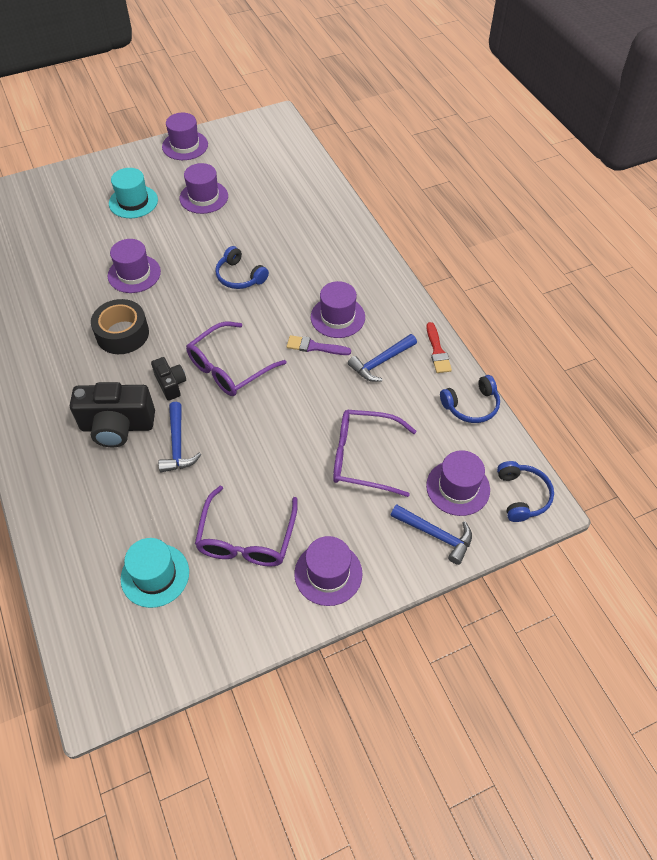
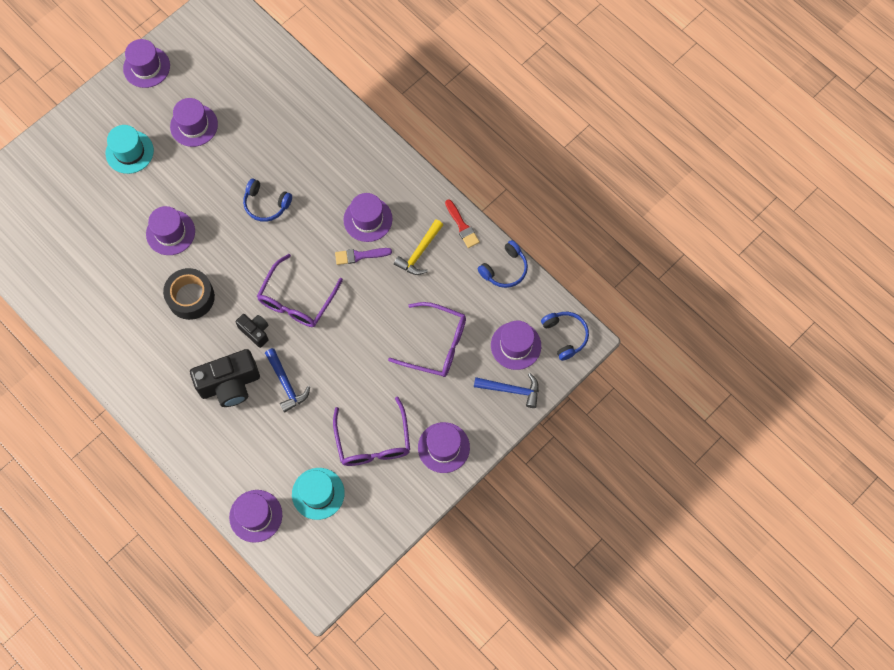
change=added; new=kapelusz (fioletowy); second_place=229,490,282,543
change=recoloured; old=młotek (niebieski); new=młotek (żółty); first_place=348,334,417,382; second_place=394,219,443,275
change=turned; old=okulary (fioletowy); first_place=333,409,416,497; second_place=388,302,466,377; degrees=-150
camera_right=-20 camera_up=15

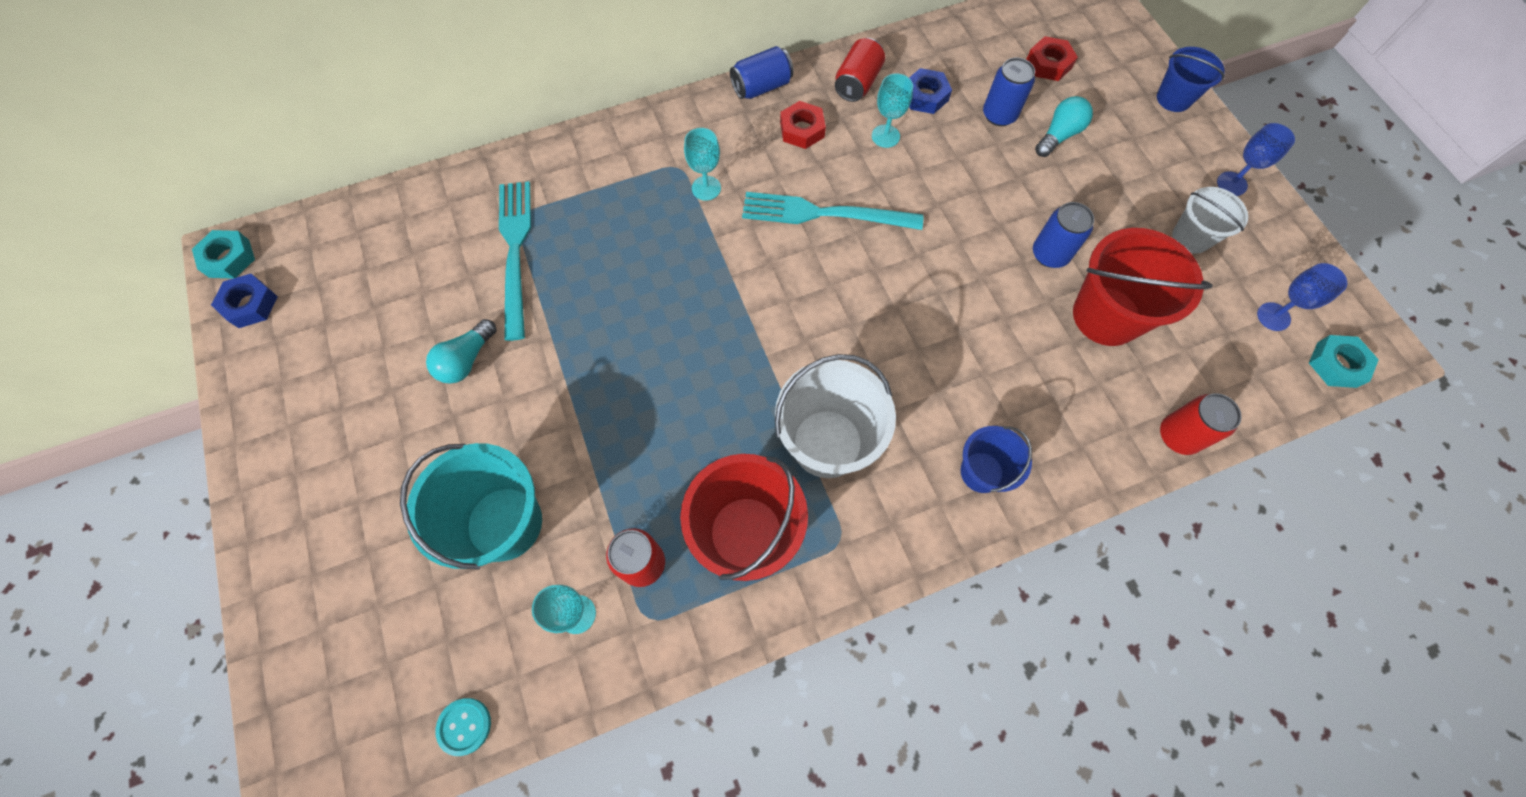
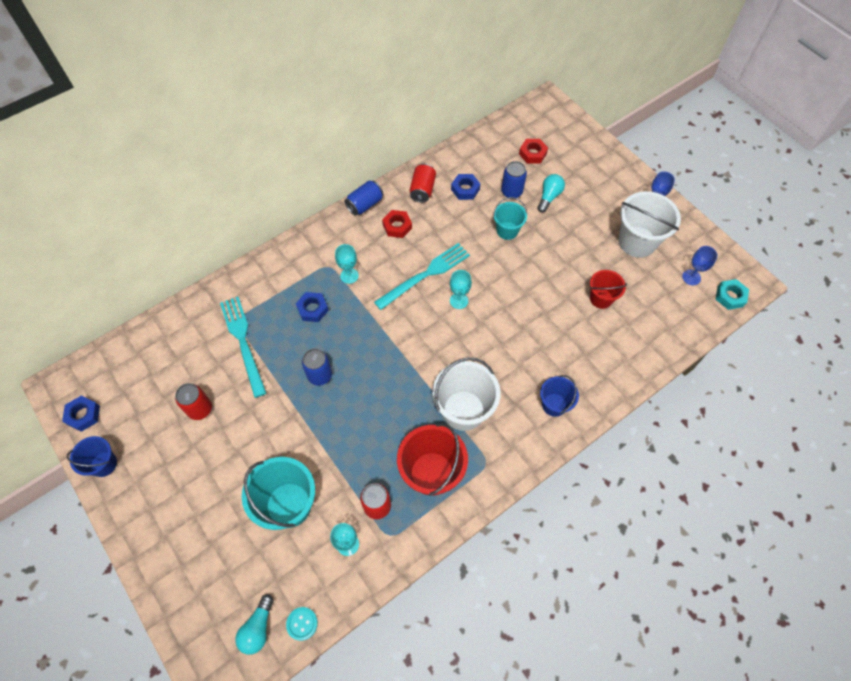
change=removed; old=nakrętka (turkusowy); first_place=192,230,255,279
change=added; new=nakrętka (niebieski); second_place=296,292,329,322
change=added; new=wiadro (turkusowy); second_place=493,197,527,240
change=moved; old=żarówka (turkusowy); first_place=426,319,497,384; second_place=235,594,274,655
change=moved; old=kielich (turkusowy); first_place=872,73,913,148; second_place=450,270,472,309
change=moved; old=puszka (niebieski); first_place=1033,202,1094,268; second_place=302,348,332,386
change=moved; old=wiadro (niebieski); first_place=1157,47,1225,112; second_place=67,436,117,477
change=moved; old=puszka (czerwony); first_place=1160,393,1242,455; second_place=175,383,212,420
change=turned; old=widelec (turkusowy); first_place=742,192,923,230; second_place=374,243,470,310; degrees=150
change=resized; old=wiadro (czerwony); first_place=1073,228,1213,346; second_place=590,270,627,309; factor=0.58
change=resized; old=wiadro (biały); first_place=1172,187,1248,254; second_place=619,191,681,258; factor=1.71
camera_right=-15 camera_up=-5

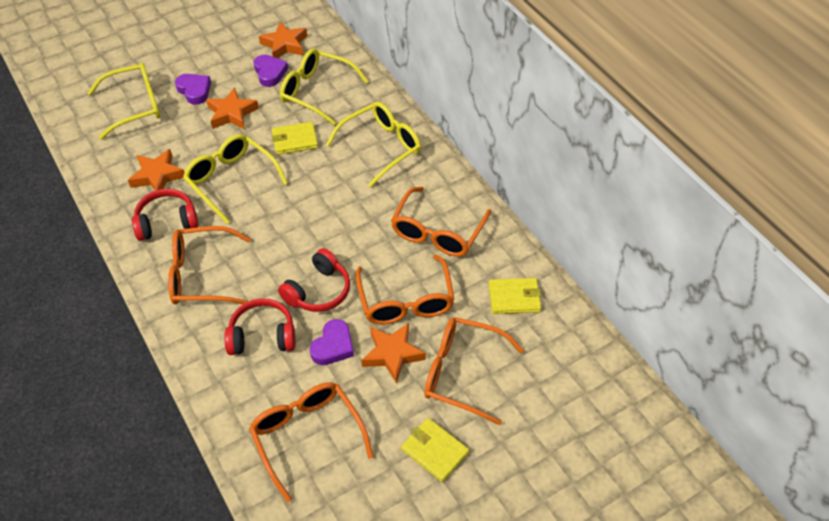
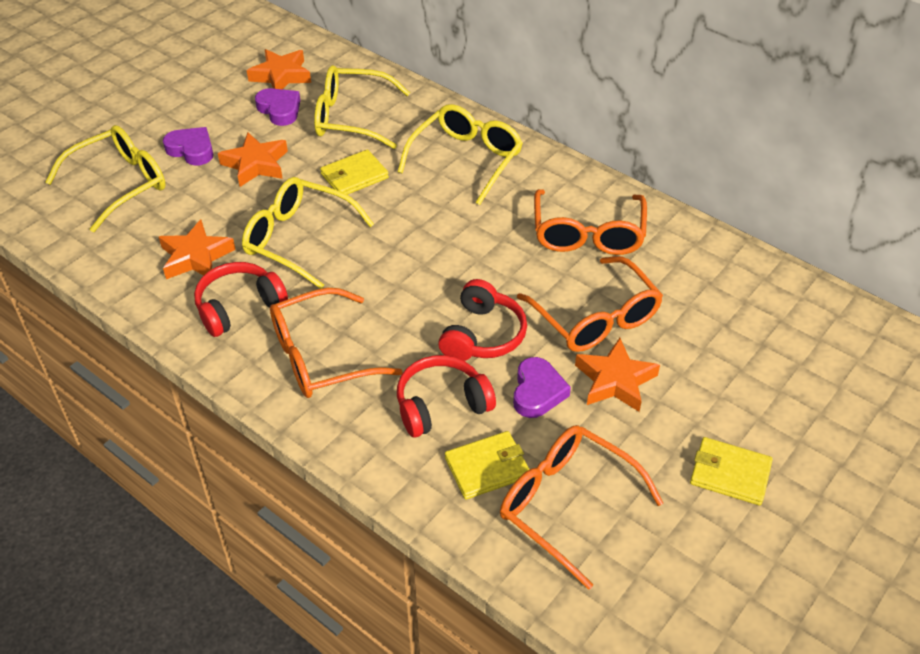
change=removed; old=okulary (pomarańczowy); first_place=424,317,524,425
change=moved; old=portfel (żółty); first_place=489,278,541,314; second_place=445,431,529,499
camera_right=-20 camera_up=-5

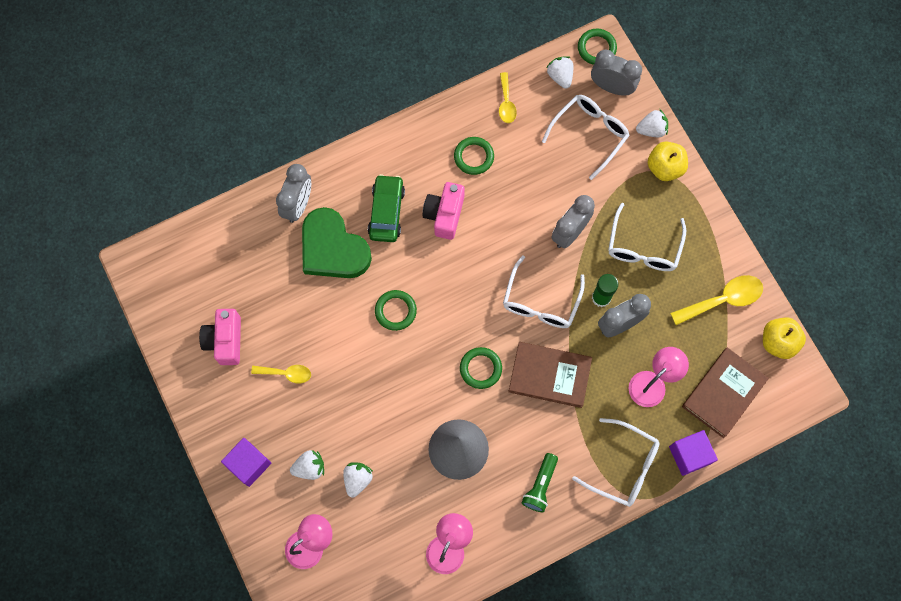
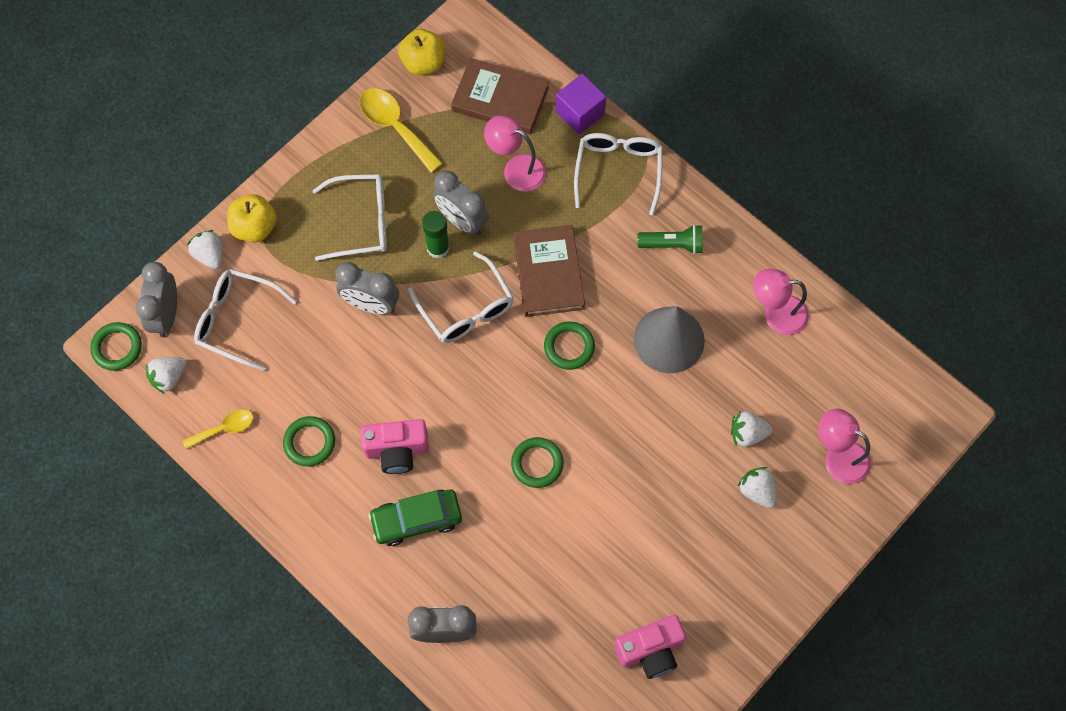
change=removed; old=sześcian (fioletowy); first_place=221,438,271,487
change=removed; old=łyżka (żółty); first_place=251,365,311,383
change=removed; old=serce (zielony); first_place=302,207,372,278
change=turned; old=okulary (biały); first_place=503,255,585,328; second_place=408,251,514,343; degrees=60
camera_right=-110 camera_up=-5

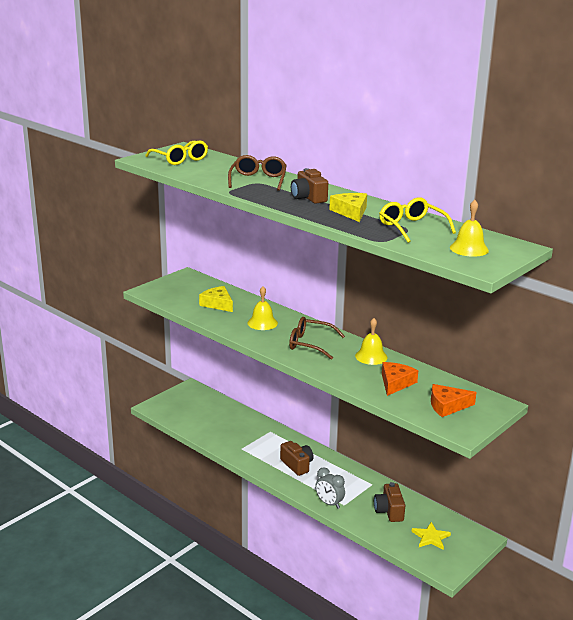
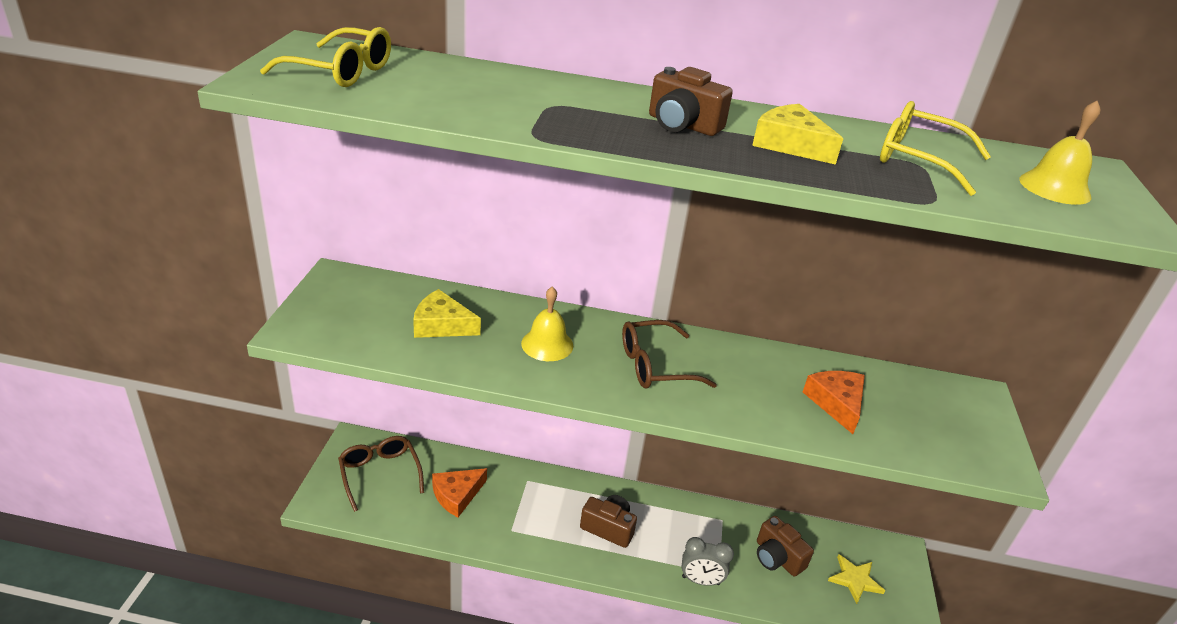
change=removed; old=dzwonek (żółty); first_place=355,318,388,365
change=moved; old=okulary (brązowy); first_place=228,155,287,191; second_place=338,436,424,512
change=moved; old=ser (pomarańczowy); first_place=431,384,477,417; second_place=432,468,487,517
camera_right=-35 camera_up=10

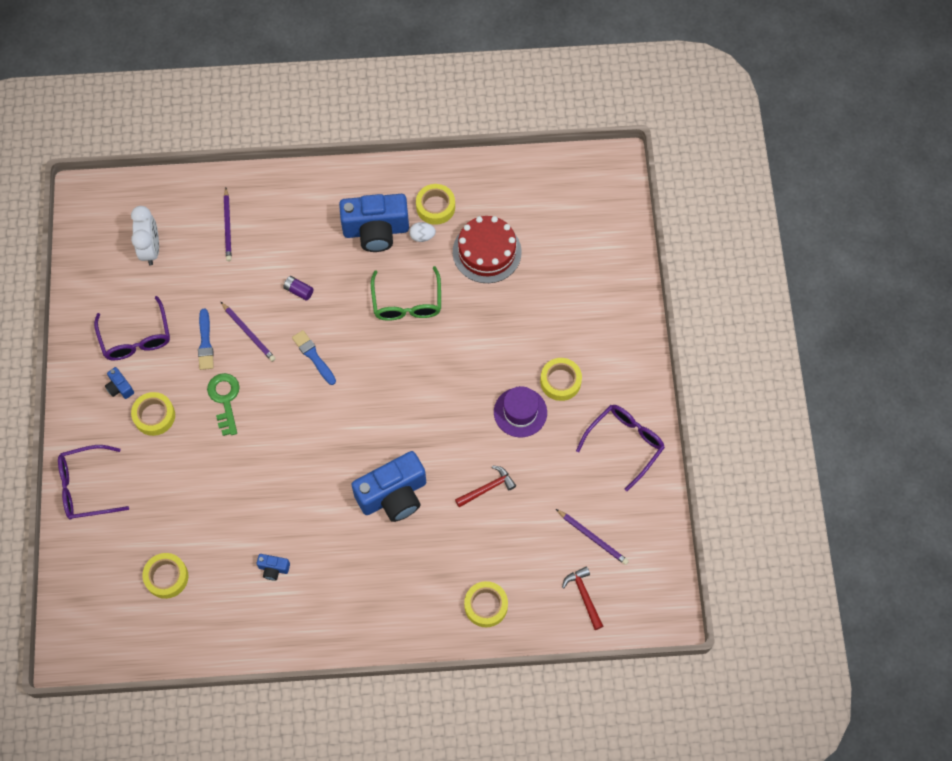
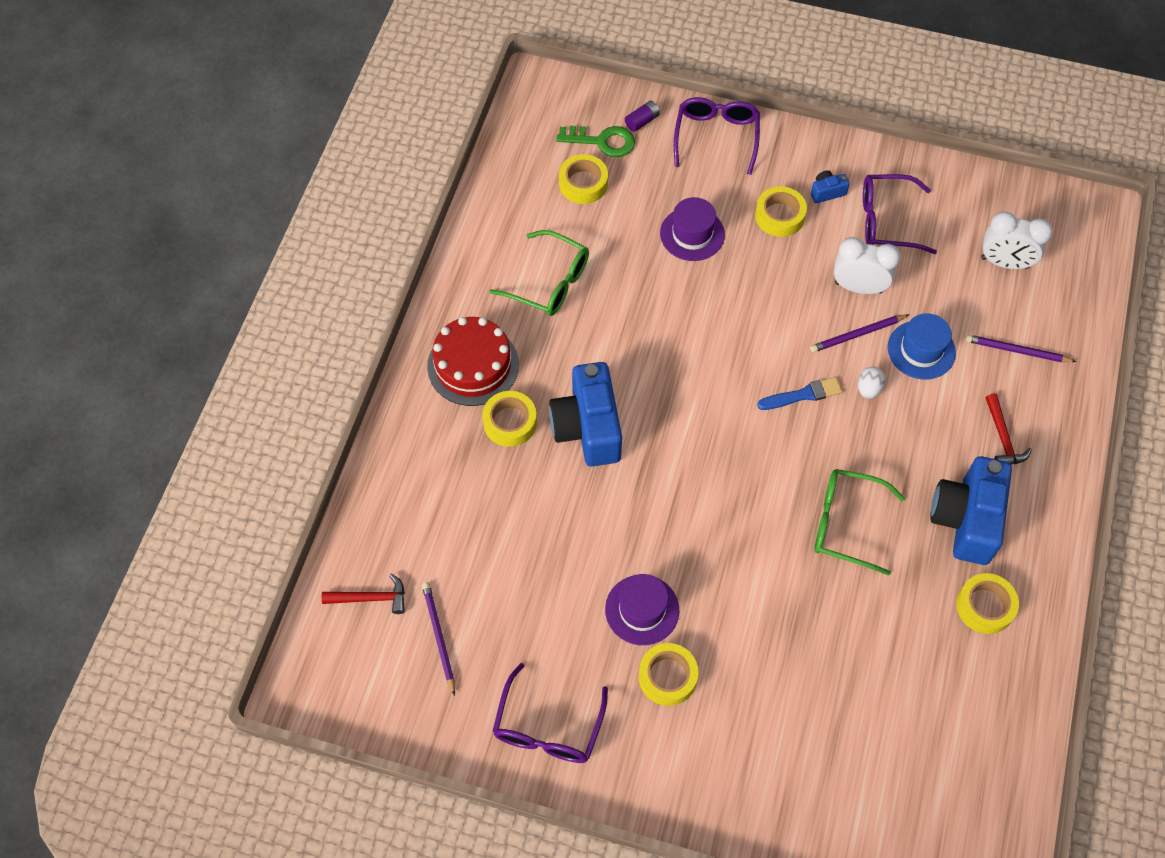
change=added; new=kapelusz (fioletowy); second_place=660,197,725,261
change=added; new=kapelusz (niebieski); second_place=888,313,956,380
change=moved; old=klucz (zielony); first_place=207,373,240,436; second_place=556,126,635,157
change=moved; old=bateria (fioletowy); first_place=284,276,314,301; second_place=625,101,660,132
change=moved; old=jajko (biały); first_place=409,222,436,242; second_place=858,367,886,399
change=moved; old=tort (czerwony); first_place=453,216,522,283; second_place=427,317,519,406
change=moved; old=młotek (czerwony); first_place=455,465,516,508; second_place=986,394,1032,465
change=moved; old=taśma klejąca (żółty); first_place=464,581,508,627; second_place=482,391,537,447
change=replaced; old=pędzel (niebieski); new=budzik (biały); first_place=198,309,214,370; second_place=834,237,901,294
change=replaced; old=aparat fotograficzny (niebieski); new=okulary (zielony); first_place=257,554,290,581; second_place=489,230,589,316
change=turned; old=ołówek (fioletowy); first_place=556,509,629,565; second_place=422,582,455,696; degrees=105
change=turned; old=okulary (fioletowy); first_place=576,405,665,491; second_place=493,663,608,763; degrees=45
camera_right=110 camera_up=-5

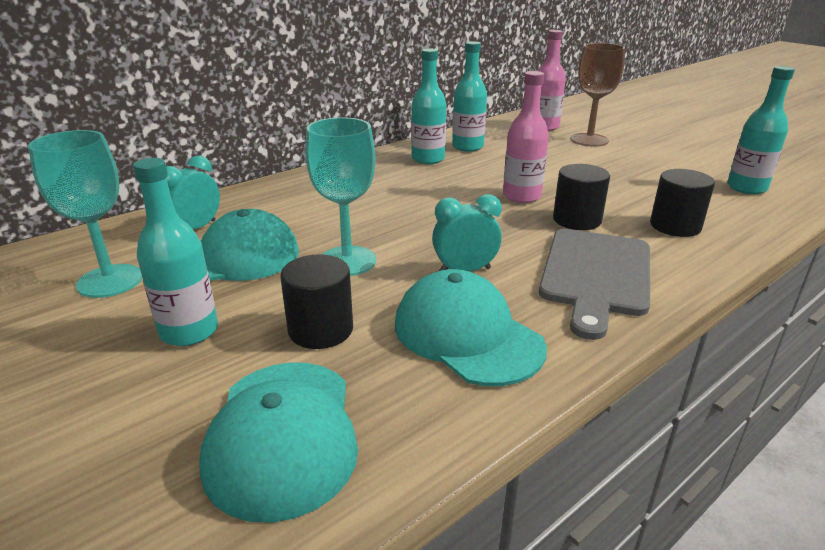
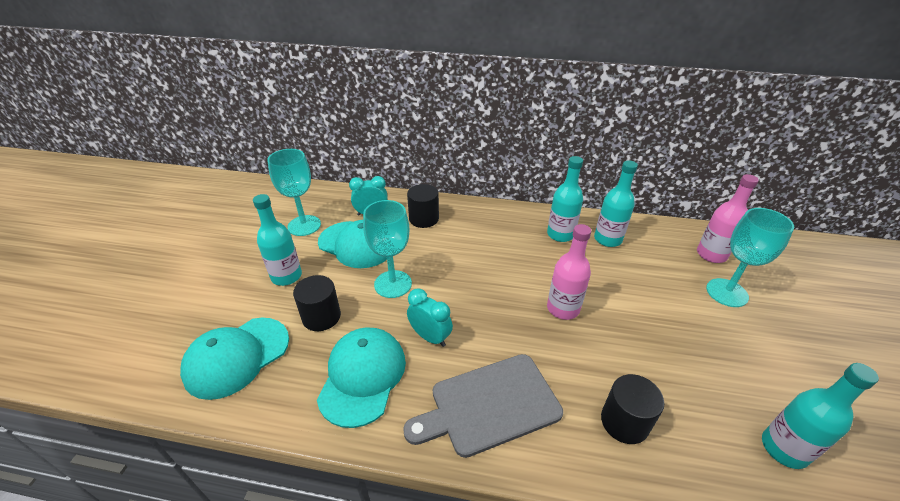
change=moved; old=walec (czarny); first_place=553,164,610,230; second_place=407,184,439,228
change=recoloured; old=kielich (brązowy); new=kielich (turkusowy); first_place=570,43,625,147; second_place=706,208,794,307
camera_right=50 camera_up=10

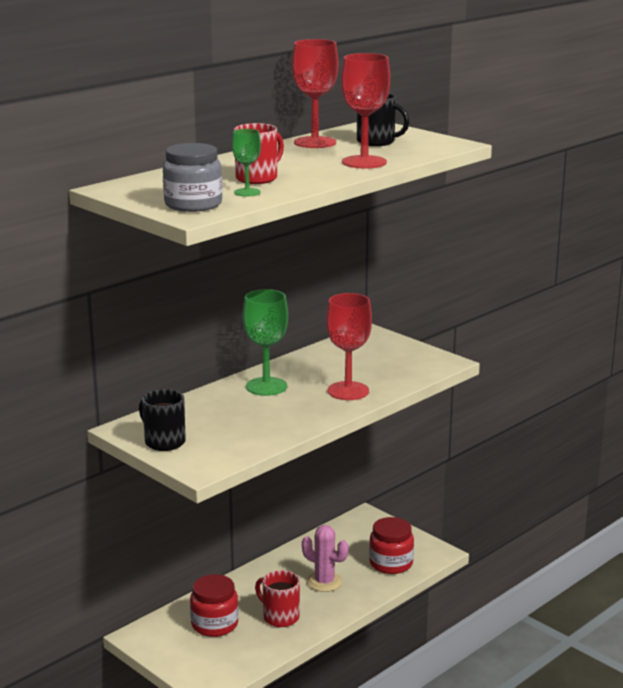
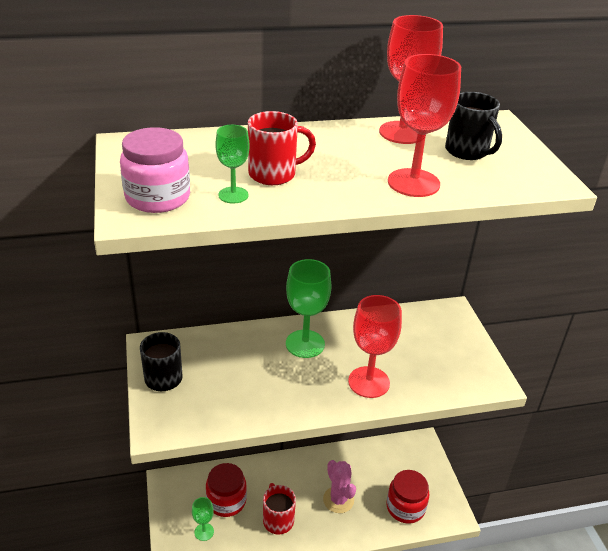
change=added; new=kielich (zielony); second_place=192,497,214,541
change=recoloured; old=słoik (szary); new=słoik (różowy); first_place=163,143,222,212; second_place=120,127,190,213
camera_right=30 camera_up=15

